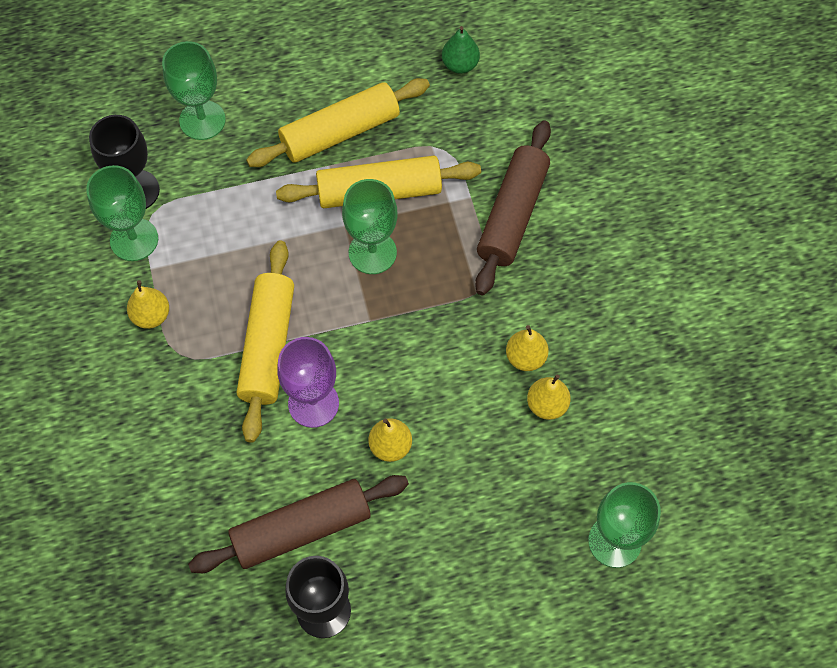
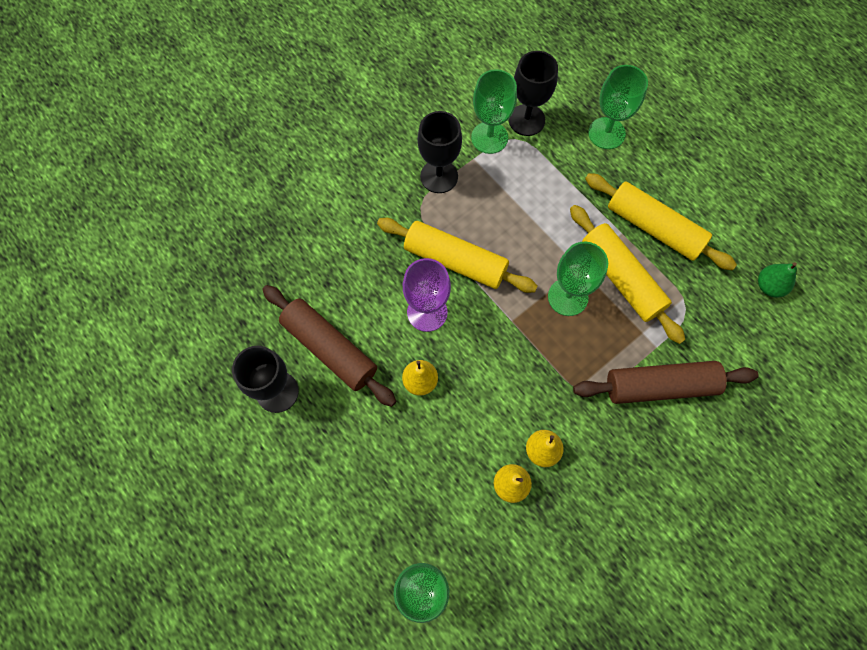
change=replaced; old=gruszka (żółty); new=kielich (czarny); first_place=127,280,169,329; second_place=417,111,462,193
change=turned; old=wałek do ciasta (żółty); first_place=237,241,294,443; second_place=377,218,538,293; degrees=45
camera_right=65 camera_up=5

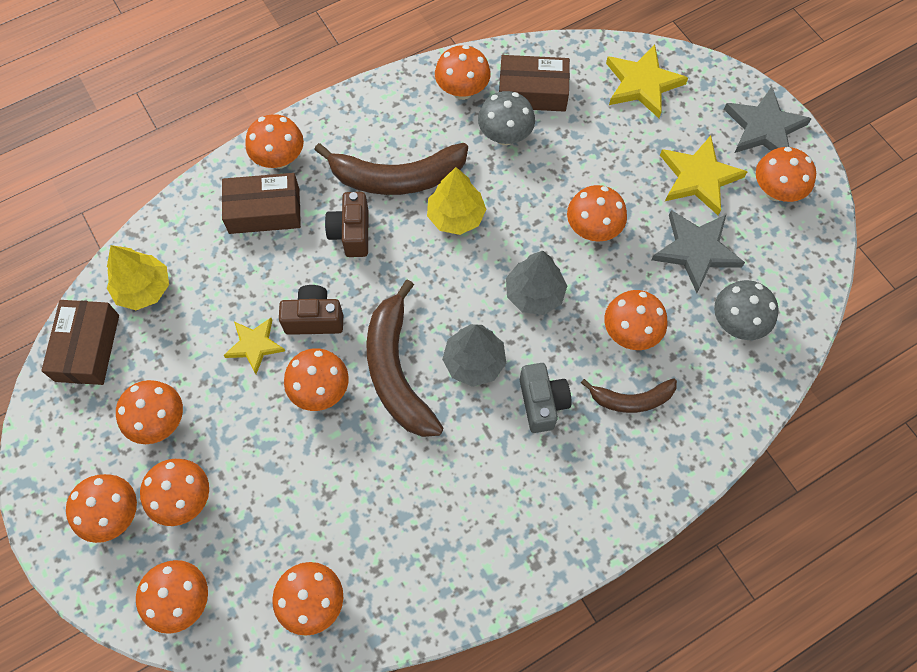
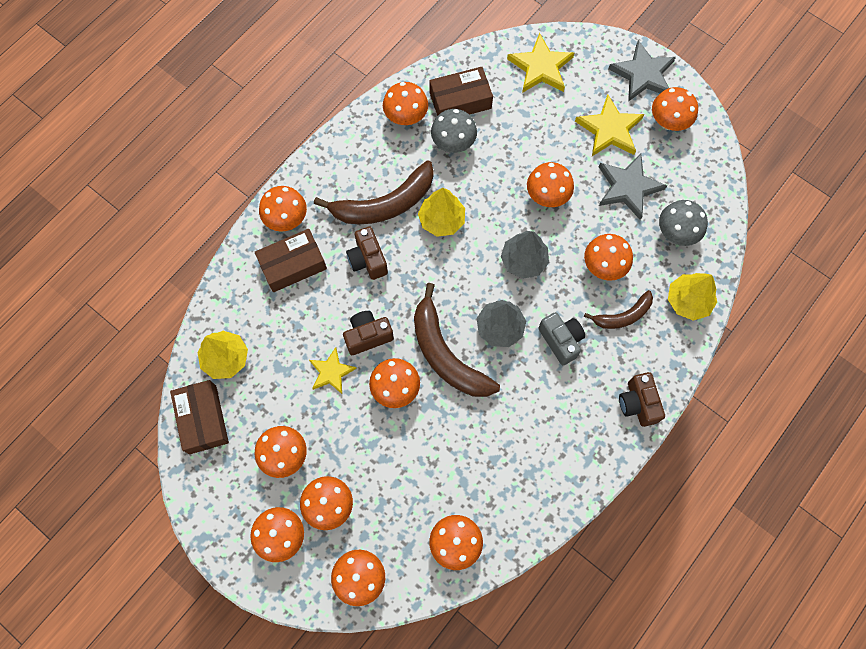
change=added; new=aparat fotograficzny (brązowy); second_place=619,372,665,427
change=added; new=drzewko (żółty); second_place=668,273,717,321
camera_right=-20 camera_up=5

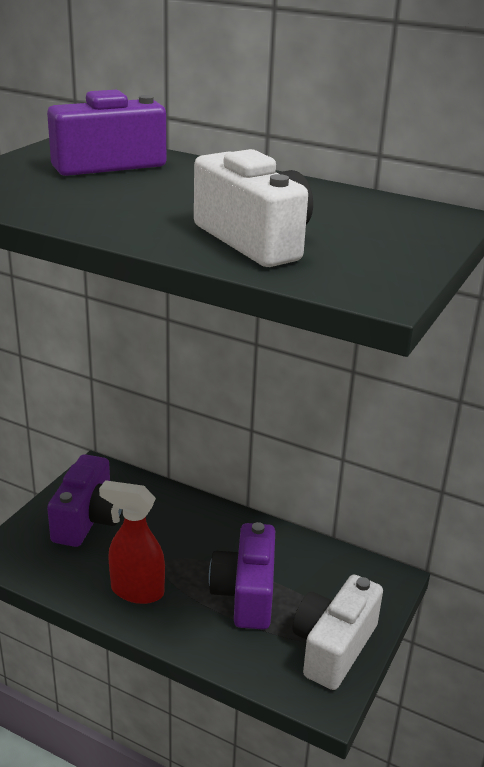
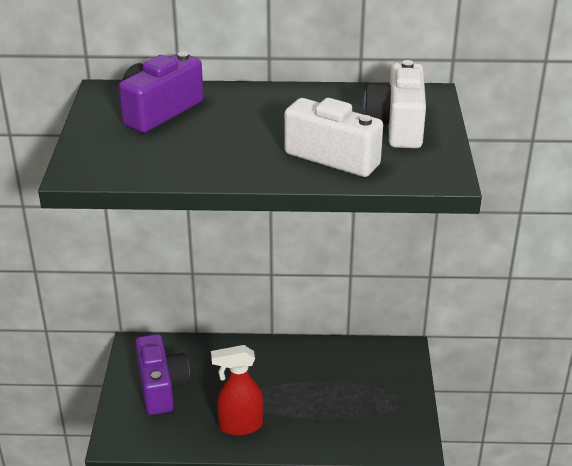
change=removed; old=aparat fotograficzny (fioletowy); first_place=209,522,275,630
change=moved; old=aparat fotograficzny (biały); first_place=293,574,383,690; second_place=363,60,426,148
camera_right=-25 camera_up=5

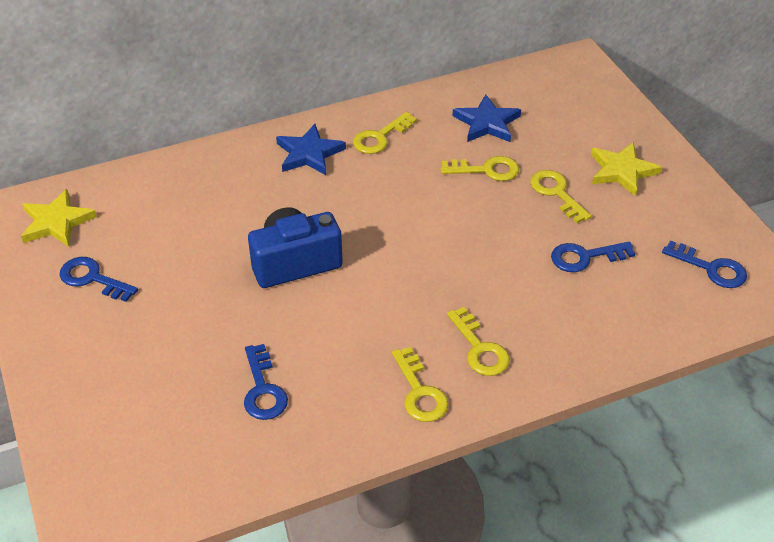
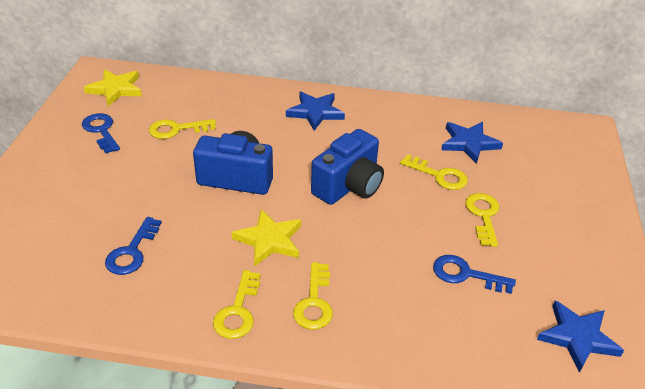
change=added; new=aparat fotograficzny (niebieski); second_place=311,129,384,205
change=moved; old=klucz (żółty); first_place=353,112,417,154; second_place=149,119,216,139
change=moved; old=gwiazda (żółty); first_place=591,142,662,196; second_place=231,209,301,266
change=replaced; old=klucz (niebieski); new=gwiazda (niebieski); first_place=662,240,747,288; second_place=537,300,624,373
camera_right=30 camera_up=-5

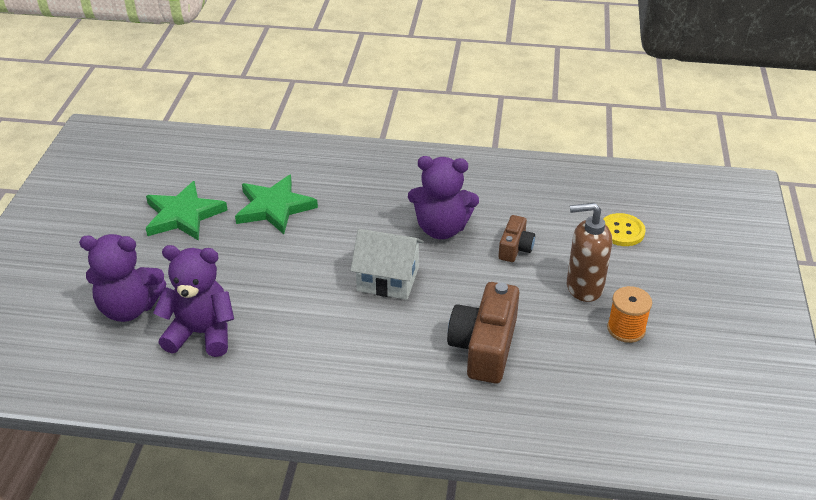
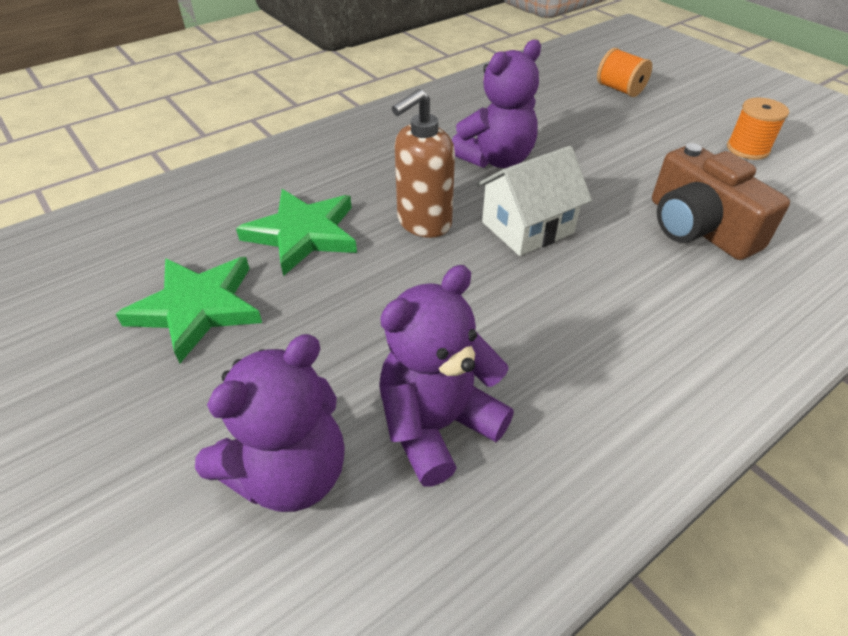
change=removed; old=aparat fotograficzny (brązowy); first_place=498,215,535,262
change=moved; old=dozownik mydła (brązowy); first_place=567,203,612,302; second_place=392,89,455,238
change=replaced; old=guzik (żółty); new=szpulka (pomarańczowy); first_place=603,213,646,246; second_place=597,48,652,97
camera_right=-45 camera_up=5

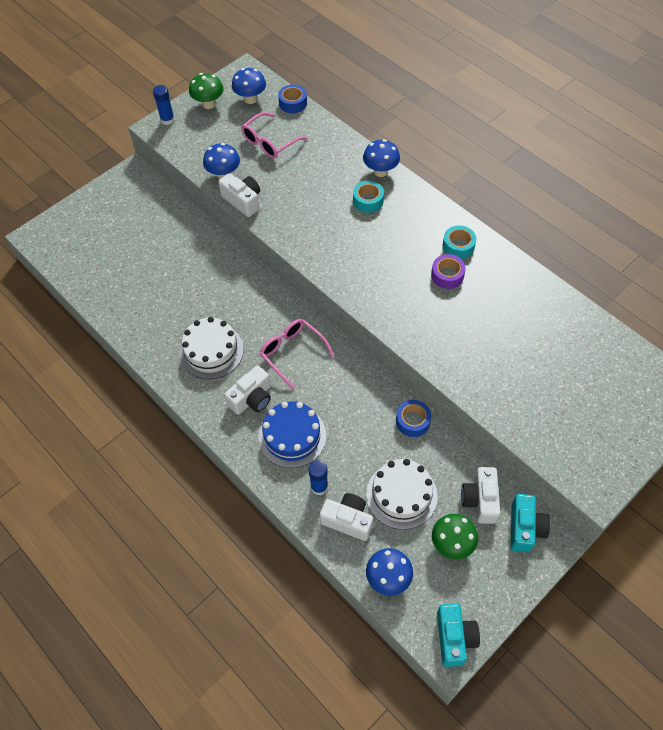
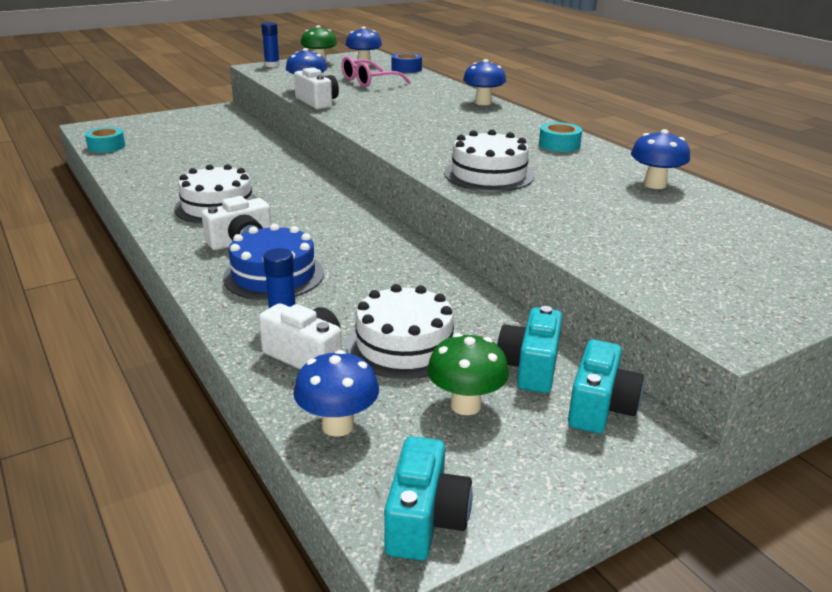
change=removed; old=okulary (różowy); first_place=260,319,335,389
change=removed; old=taśma klejąca (niebieski); first_place=396,400,431,437
change=removed; old=taśma klejąca (fioletowy); first_place=431,254,466,289
change=added; new=tort (biały); second_place=444,129,534,192
change=added; new=grzyb (niebieski); second_place=631,129,690,189
change=moved; old=taśma klejąca (turkusowy); first_place=353,181,384,213; second_place=85,127,125,153
change=recoloured; old=aparat fotograficzny (biały); new=aparat fotograficzny (turkusowy); first_place=461,467,500,524; second_place=497,306,562,393
camera_right=10 camera_up=-30

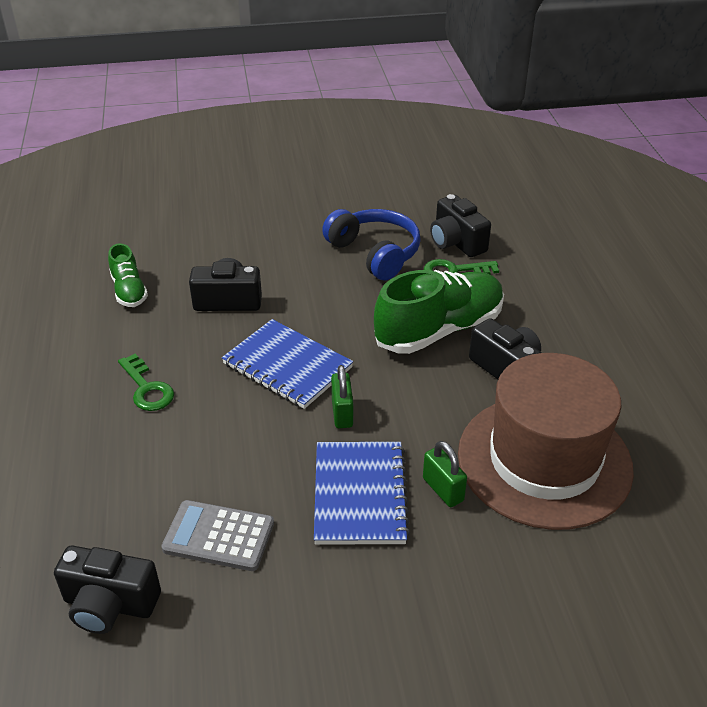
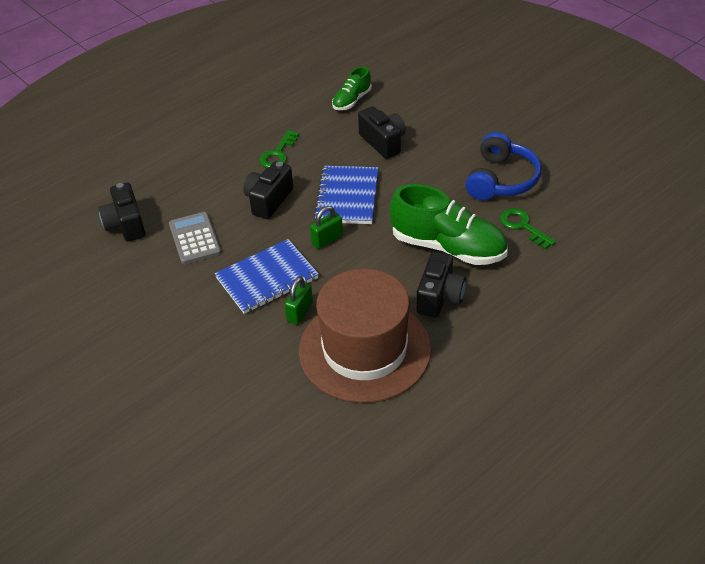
change=moved; old=aparat fotograficzny (czarny); first_place=430,194,491,257; second_place=243,162,294,219
camera_right=60 camera_up=5

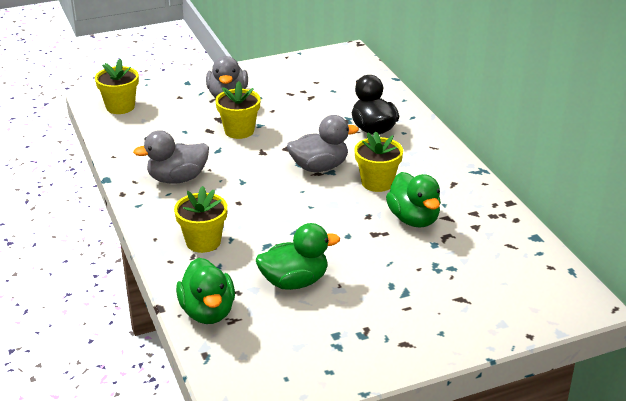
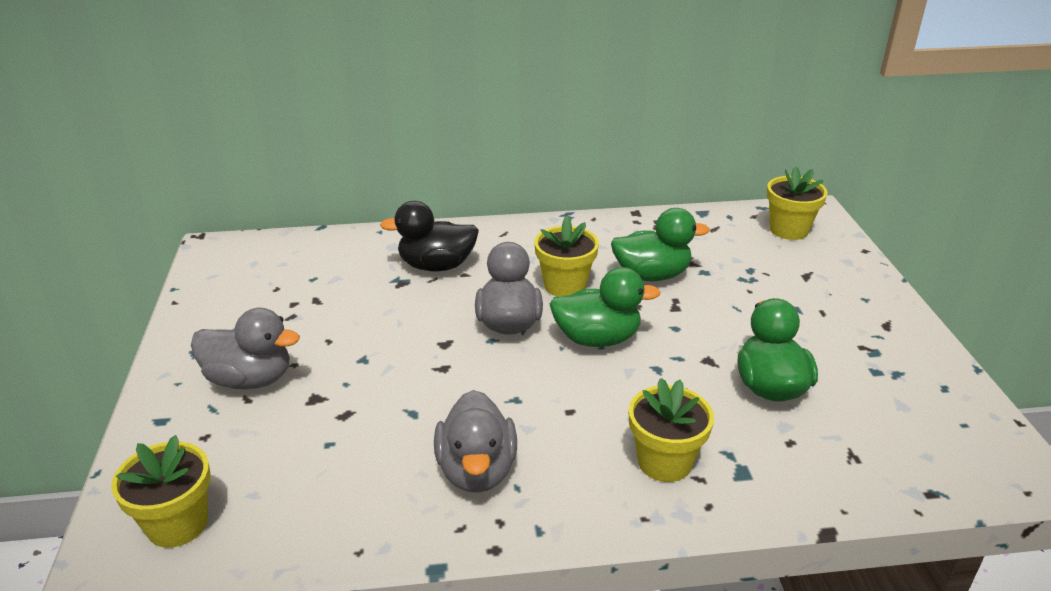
change=moved; old=kaczka (zielony); first_place=176,258,235,324; second_place=550,267,661,347
change=moved; old=doniczka (żółty); first_place=215,81,261,139; second_place=767,167,828,240
camera_right=-75 camera_up=0

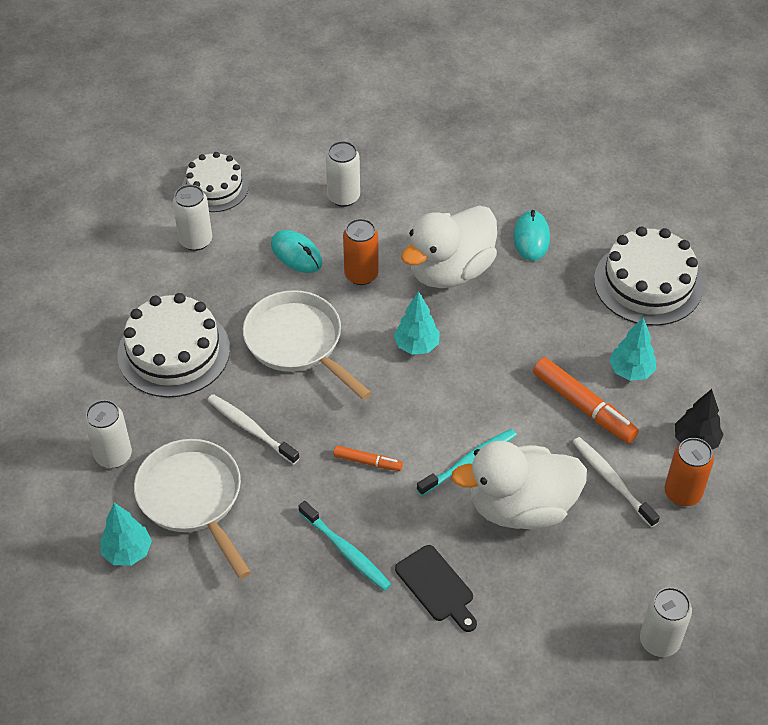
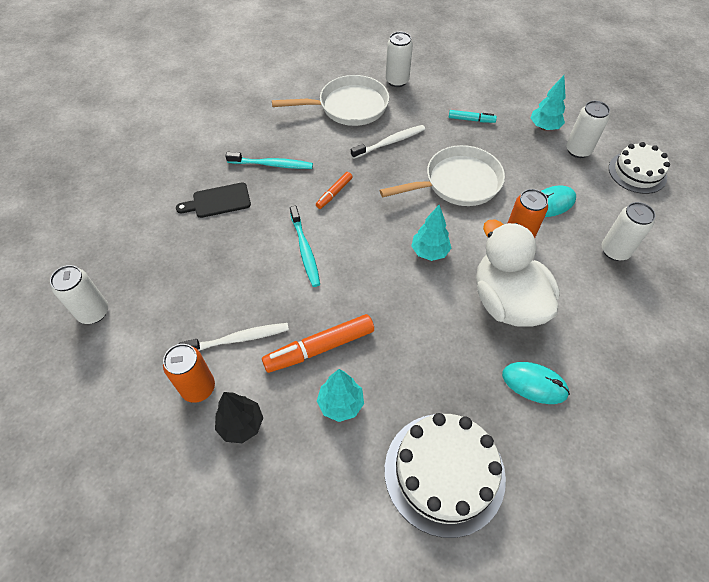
change=removed; old=kaczka (biały); first_place=451,441,587,530
change=moved; old=drzewko (turkusowy); first_place=101,503,152,566; second_place=531,75,566,130
change=replaced; old=tort (biały); new=flamaster (turkusowy); first_place=117,293,230,398; second_place=449,110,497,123
change=turned; old=szczoteczka do zębów (turkusowy); first_place=299,501,391,591; second_place=225,152,313,169; degrees=-150
camera_right=110 camera_up=5

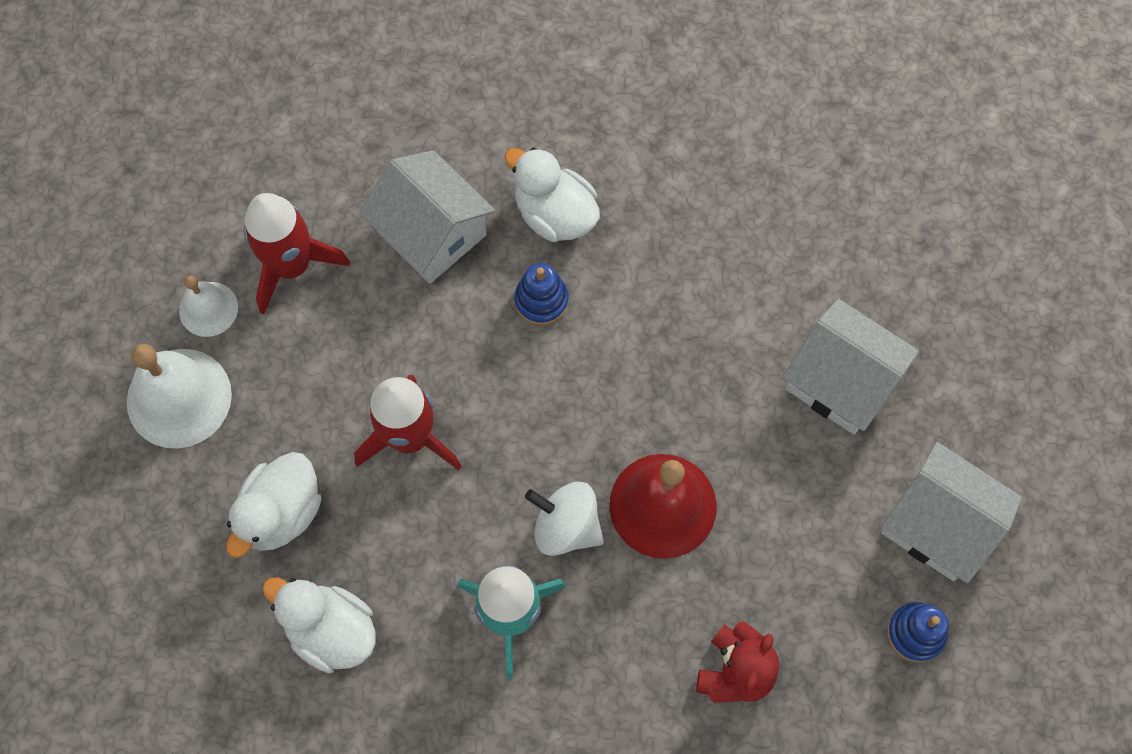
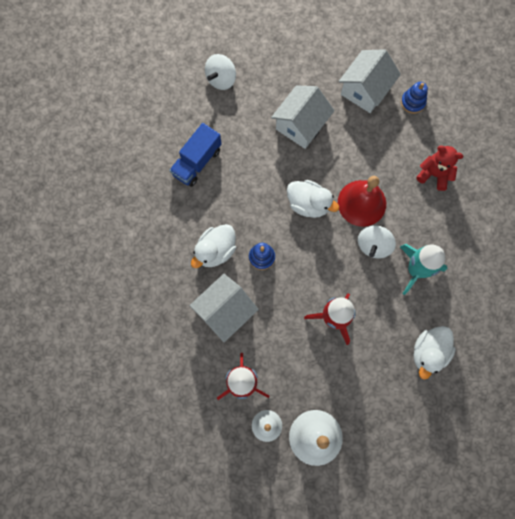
change=added; new=ciężarówka (niebieski); second_place=169,123,222,187
change=added; new=bączek (biały); second_place=205,54,236,90
change=moved; old=kaczka (biały); first_place=226,452,322,558; second_place=287,180,339,218
camera_right=-90 camera_up=5

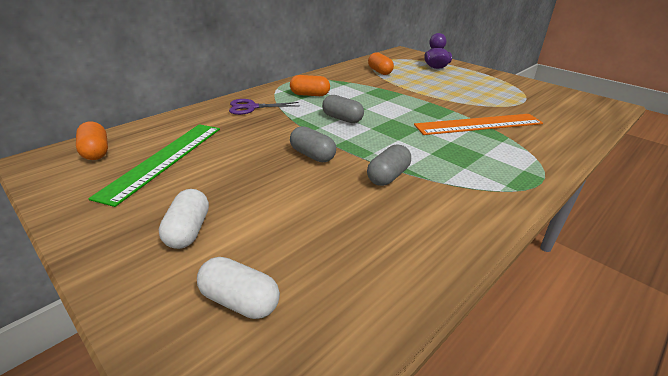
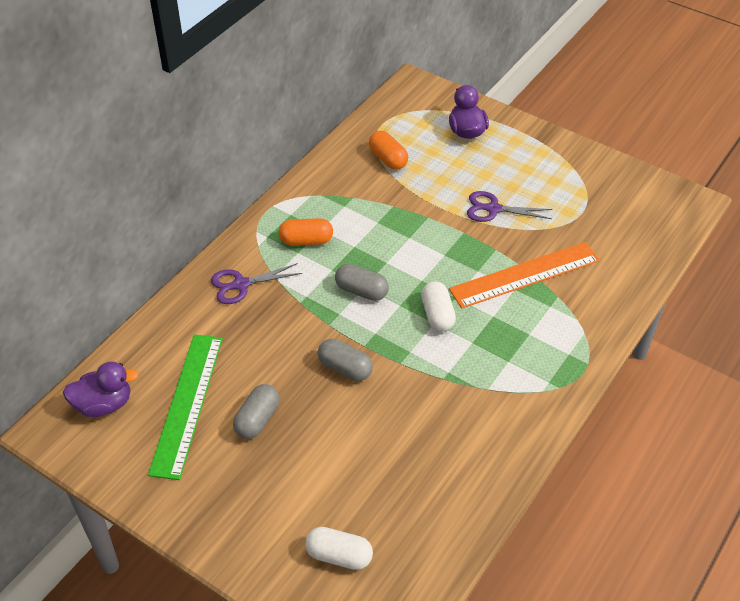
change=added; new=nożyczki (fioletowy); second_place=467,191,552,222
change=moved; old=kapsułka (biały); first_place=159,189,209,249; second_place=421,281,456,332
change=moved; old=kapsułka (szary); first_place=367,144,411,186; second_place=233,384,279,439
change=replaced; old=kapsułka (pomarańczowy); new=kaczka (fioletowy); first_place=76,121,108,160; second_place=63,362,139,417
camera_right=-10 camera_up=15

